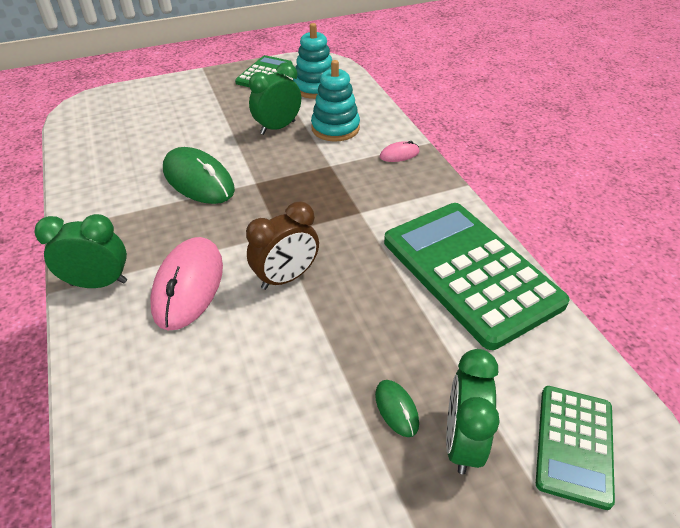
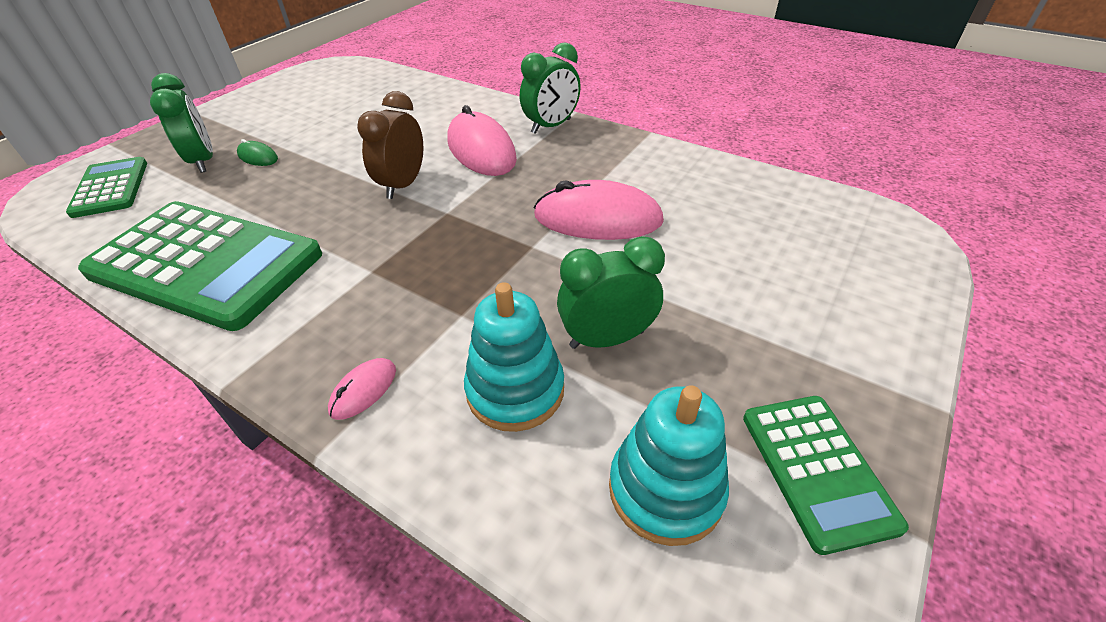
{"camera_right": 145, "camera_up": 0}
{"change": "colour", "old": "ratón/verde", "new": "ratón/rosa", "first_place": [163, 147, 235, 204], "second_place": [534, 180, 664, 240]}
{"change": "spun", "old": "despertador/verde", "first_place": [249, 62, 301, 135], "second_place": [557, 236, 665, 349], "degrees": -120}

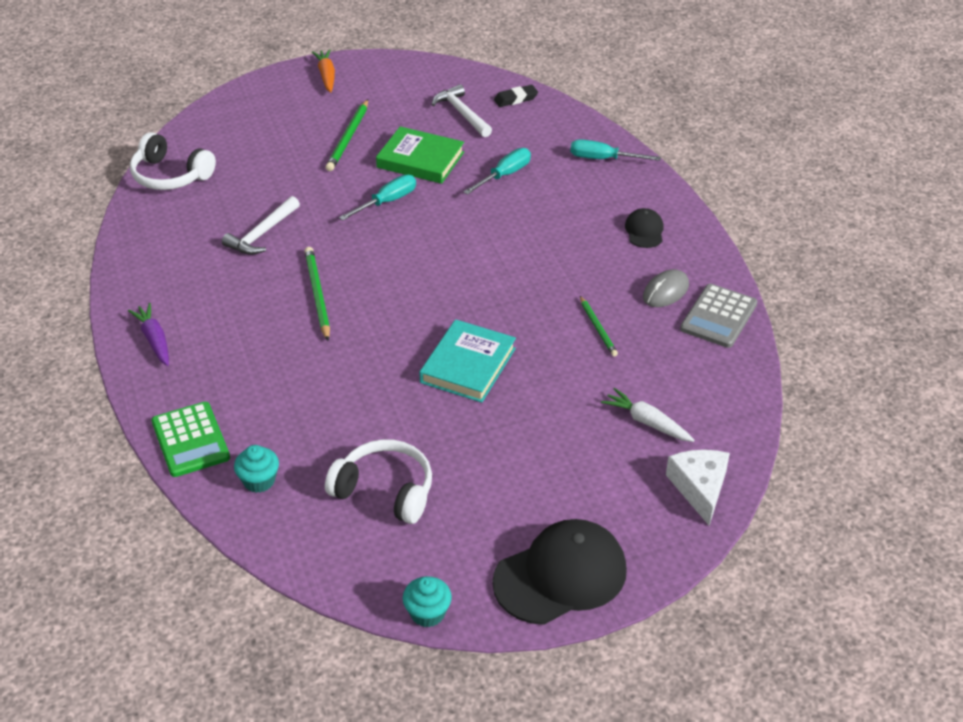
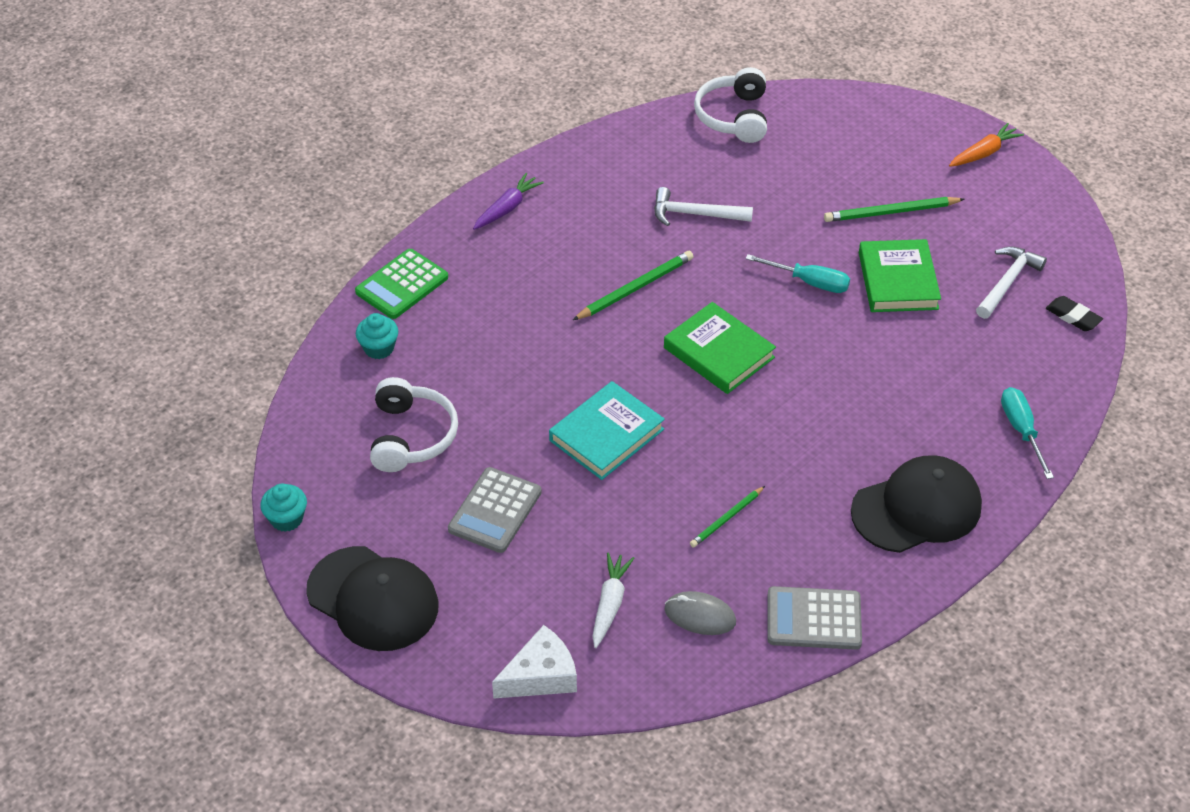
{"camera_right": 65, "camera_up": 5}
{"change": "appeared", "new": "calculadora/gris", "second_place": [448, 467, 542, 553]}
{"change": "spun", "old": "libro/turquesa", "first_place": [419, 319, 516, 403], "second_place": [549, 381, 665, 480], "degrees": -45}
{"change": "appeared", "new": "libro/verde", "second_place": [664, 302, 776, 394]}
{"change": "relocated", "old": "ratón/gris", "first_place": [643, 269, 689, 307], "second_place": [665, 591, 736, 635]}
{"change": "size", "old": "gorra/negro", "first_place": [625, 208, 664, 248], "second_place": [851, 455, 982, 553], "factor": 2.04}
{"change": "missing", "old": "destornillador/turquesa", "first_place": [464, 148, 531, 195]}

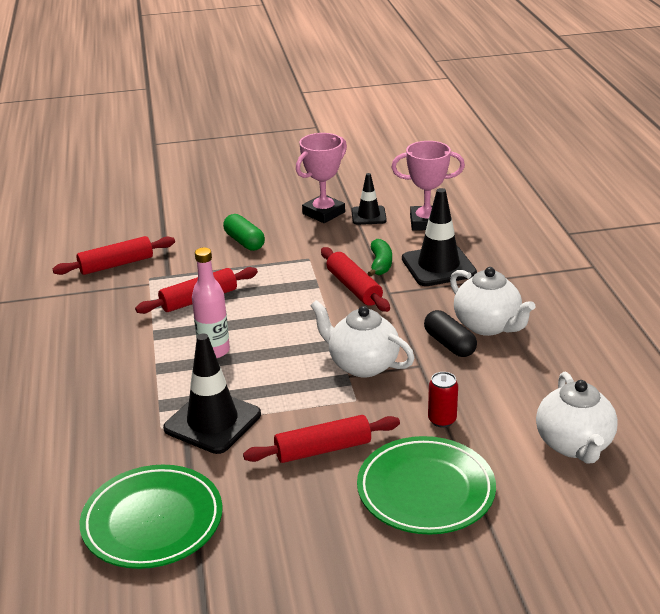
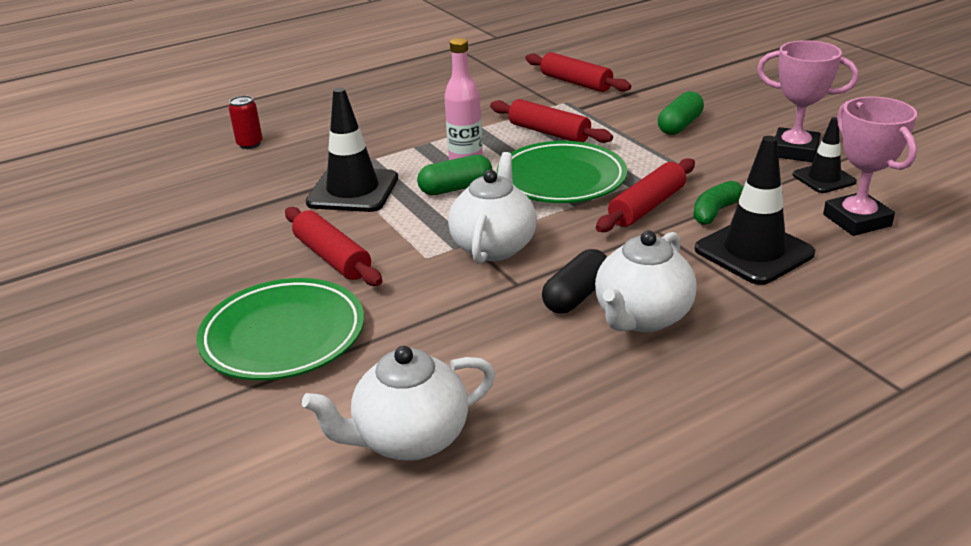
{"camera_right": 70, "camera_up": 0}
{"change": "relocated", "old": "lata/rojo", "first_place": [428, 372, 458, 428], "second_place": [229, 95, 263, 149]}
{"change": "appeared", "new": "cápsula/verde", "second_place": [417, 155, 492, 195]}
{"change": "relocated", "old": "plato/verde", "first_place": [80, 465, 223, 569], "second_place": [497, 141, 627, 203]}
{"change": "spun", "old": "plátano/verde", "first_place": [367, 239, 392, 277], "second_place": [693, 181, 744, 225], "degrees": 150}

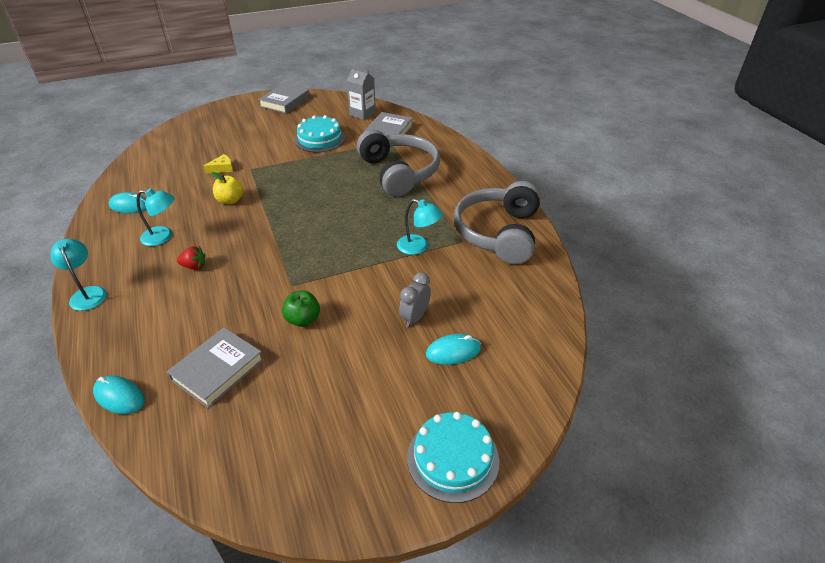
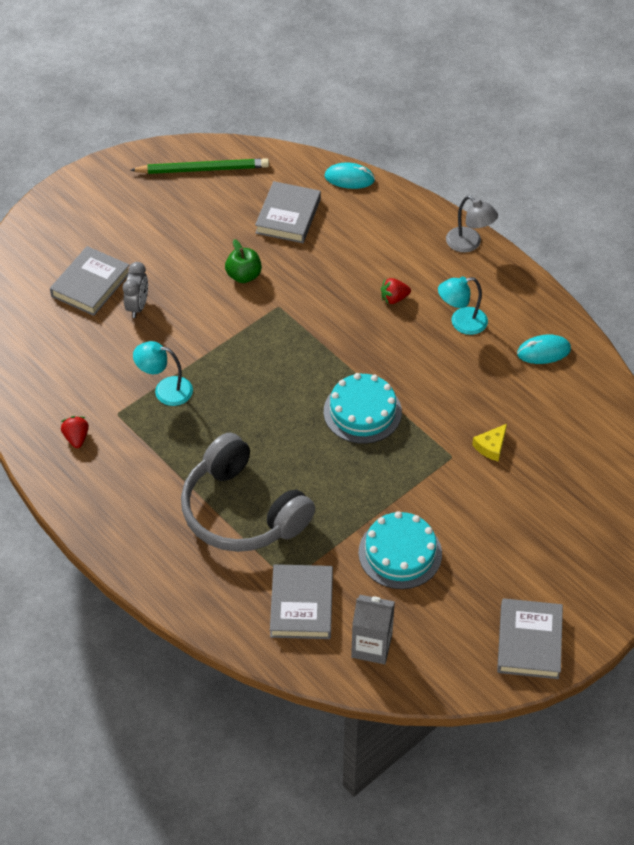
{"camera_right": 160, "camera_up": 10}
{"change": "exchanged", "old": "ratón/turquesa", "new": "libro/gris", "first_place": [426, 334, 481, 365], "second_place": [50, 246, 130, 316]}
{"change": "exchanged", "old": "auriculares/gris", "new": "fresa/rojo", "first_place": [454, 181, 540, 264], "second_place": [61, 416, 89, 448]}
{"change": "appeared", "new": "lápiz/verde", "second_place": [130, 158, 269, 174]}
{"change": "relocated", "old": "tarta/turquesa", "first_place": [407, 412, 499, 503], "second_place": [324, 373, 402, 444]}
{"change": "colour", "old": "lámpara/turquesa", "new": "lámpara/gris", "first_place": [50, 239, 107, 311], "second_place": [446, 196, 498, 253]}
{"change": "missing", "old": "manzana/amarillo", "first_place": [212, 172, 243, 204]}

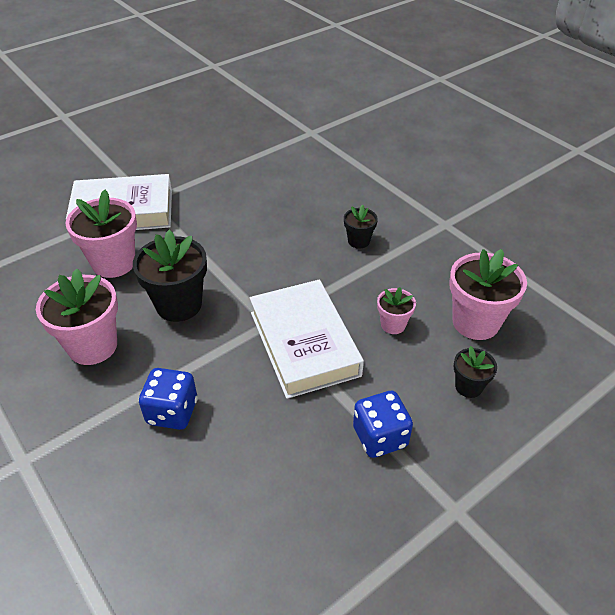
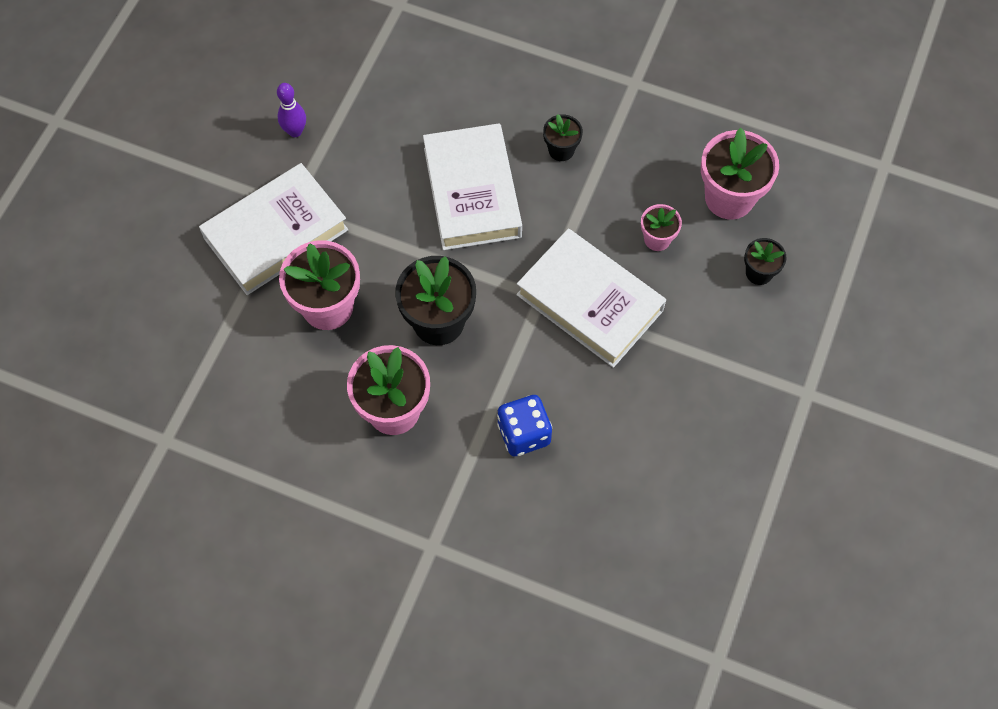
{"camera_right": -30, "camera_up": 20}
{"change": "appeared", "new": "bolo/morado", "second_place": [277, 83, 306, 137]}
{"change": "appeared", "new": "libro/blanco", "second_place": [423, 123, 522, 250]}
{"change": "missing", "old": "dado/azul", "first_place": [353, 391, 413, 458]}

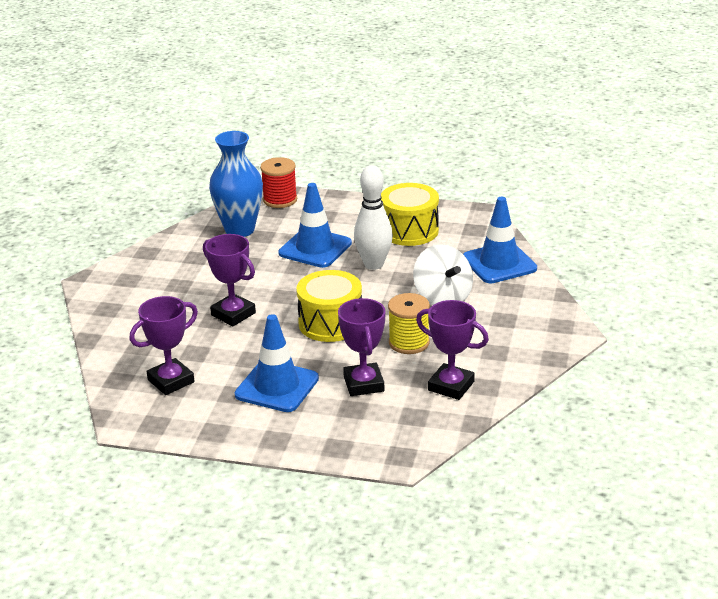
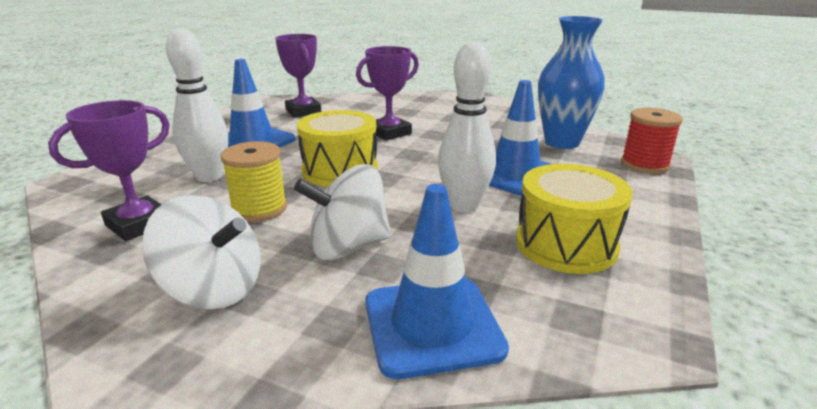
{"camera_right": 100, "camera_up": -5}
{"change": "appeared", "new": "peonza/blanco", "second_place": [142, 195, 260, 309]}
{"change": "exchanged", "old": "trofeo/morado", "new": "bolo/blanco", "first_place": [338, 298, 386, 396], "second_place": [166, 28, 228, 182]}

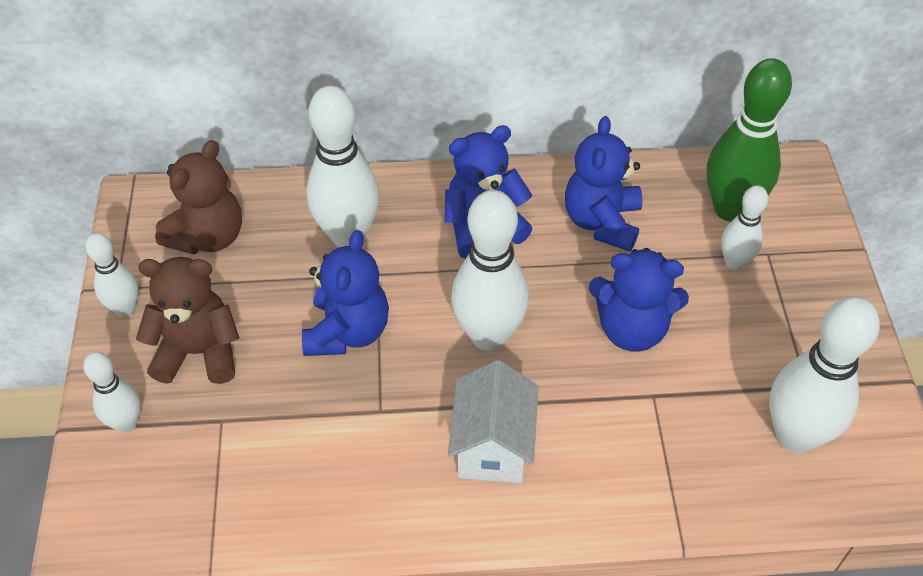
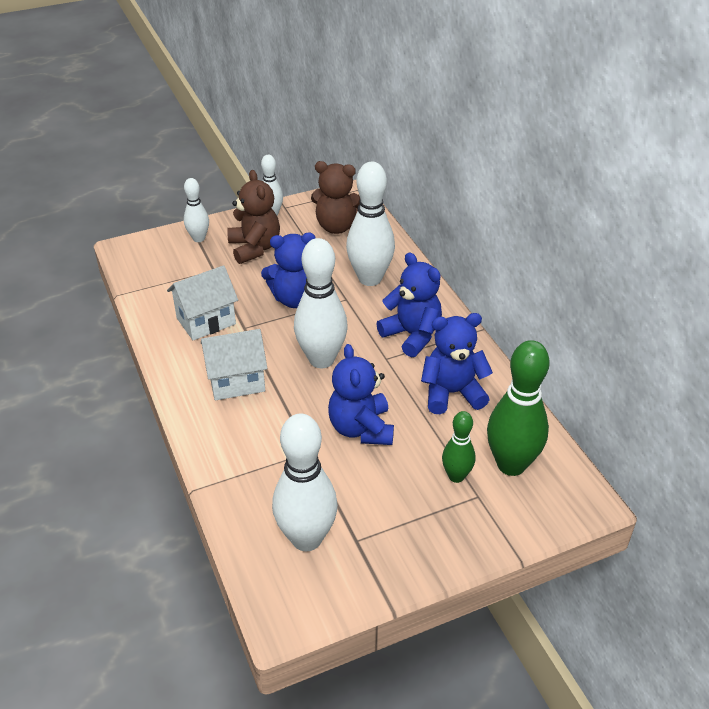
{"camera_right": 70, "camera_up": -10}
{"change": "appeared", "new": "casa/blanco", "second_place": [167, 265, 238, 340]}
{"change": "colour", "old": "bolo/blanco", "new": "bolo/verde", "first_place": [721, 185, 768, 270], "second_place": [442, 411, 475, 483]}

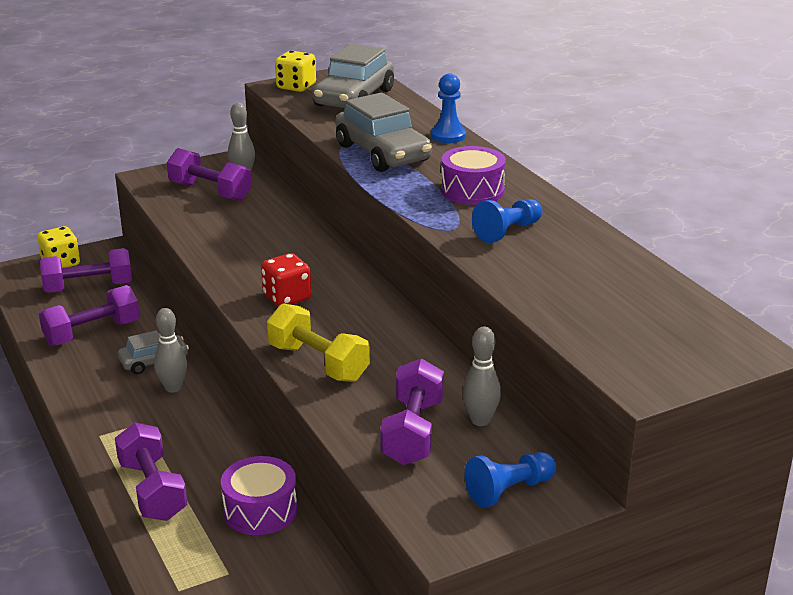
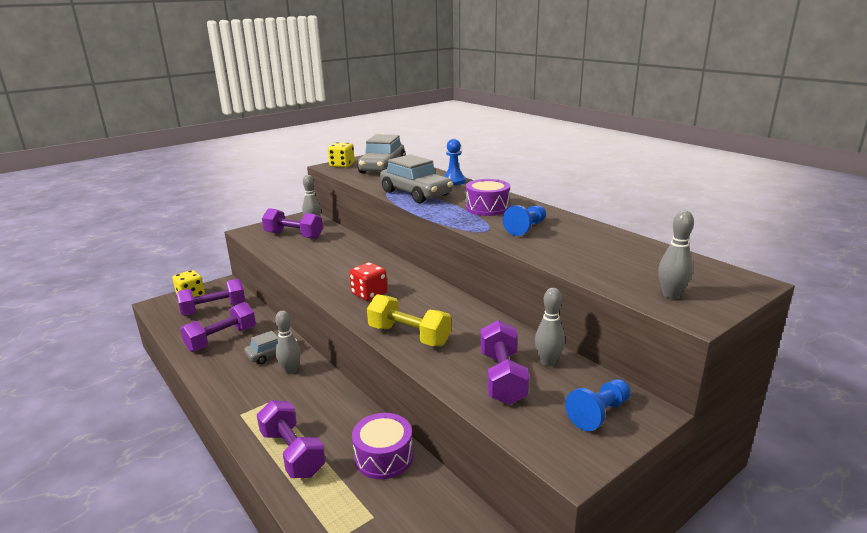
{"camera_right": -10, "camera_up": -5}
{"change": "appeared", "new": "bolo/gris", "second_place": [658, 211, 694, 299]}

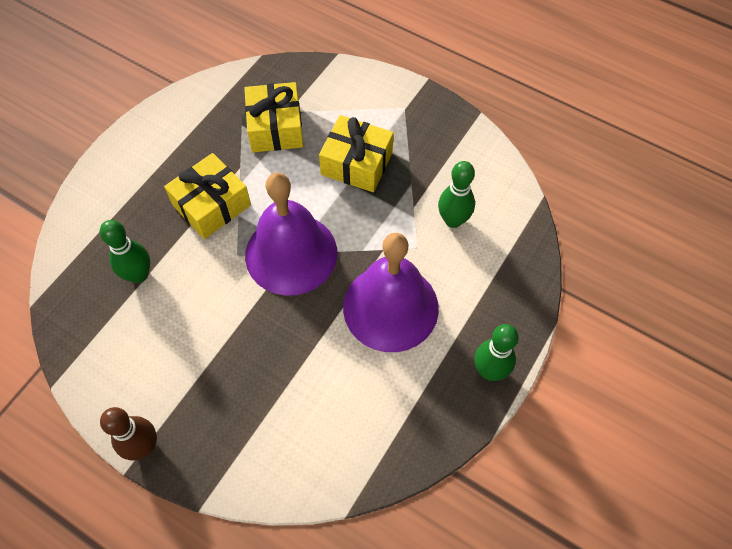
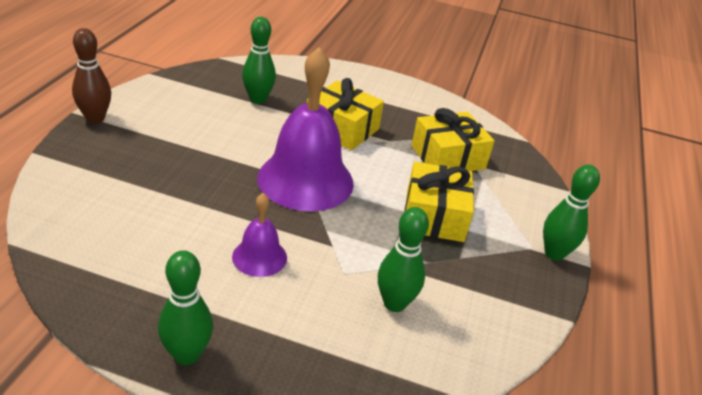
{"camera_right": 70, "camera_up": -25}
{"change": "size", "old": "campana/morado", "first_place": [343, 233, 439, 352], "second_place": [232, 193, 287, 277], "factor": 0.49}
{"change": "appeared", "new": "bolo/verde", "second_place": [543, 165, 600, 261]}

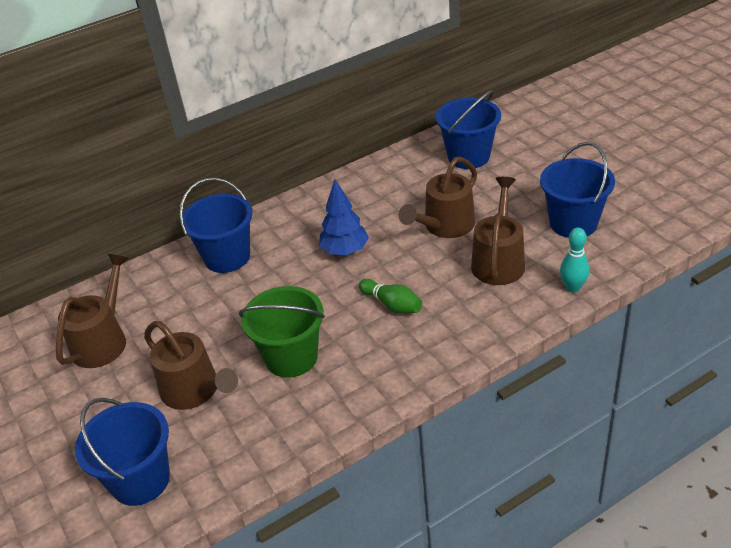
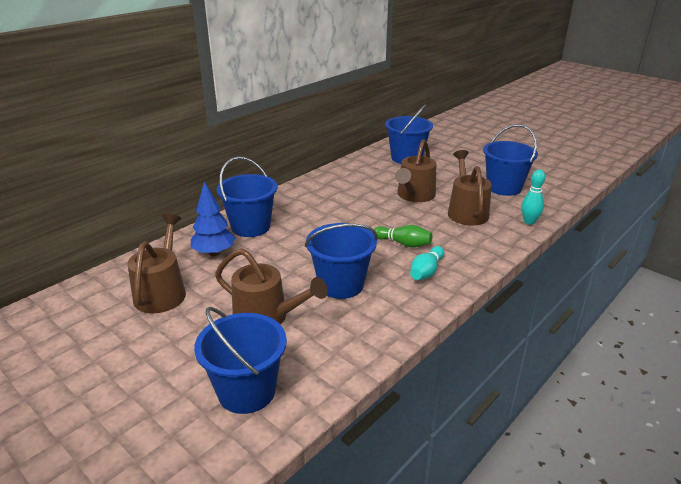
{"camera_right": -20, "camera_up": -10}
{"change": "relocated", "old": "árbol/azul", "first_place": [319, 179, 369, 255], "second_place": [191, 181, 236, 256]}
{"change": "colour", "old": "balde/verde", "new": "balde/azul", "first_place": [239, 286, 325, 378], "second_place": [305, 223, 378, 299]}
{"change": "appeared", "new": "bolo/turquesa", "second_place": [410, 246, 444, 280]}

